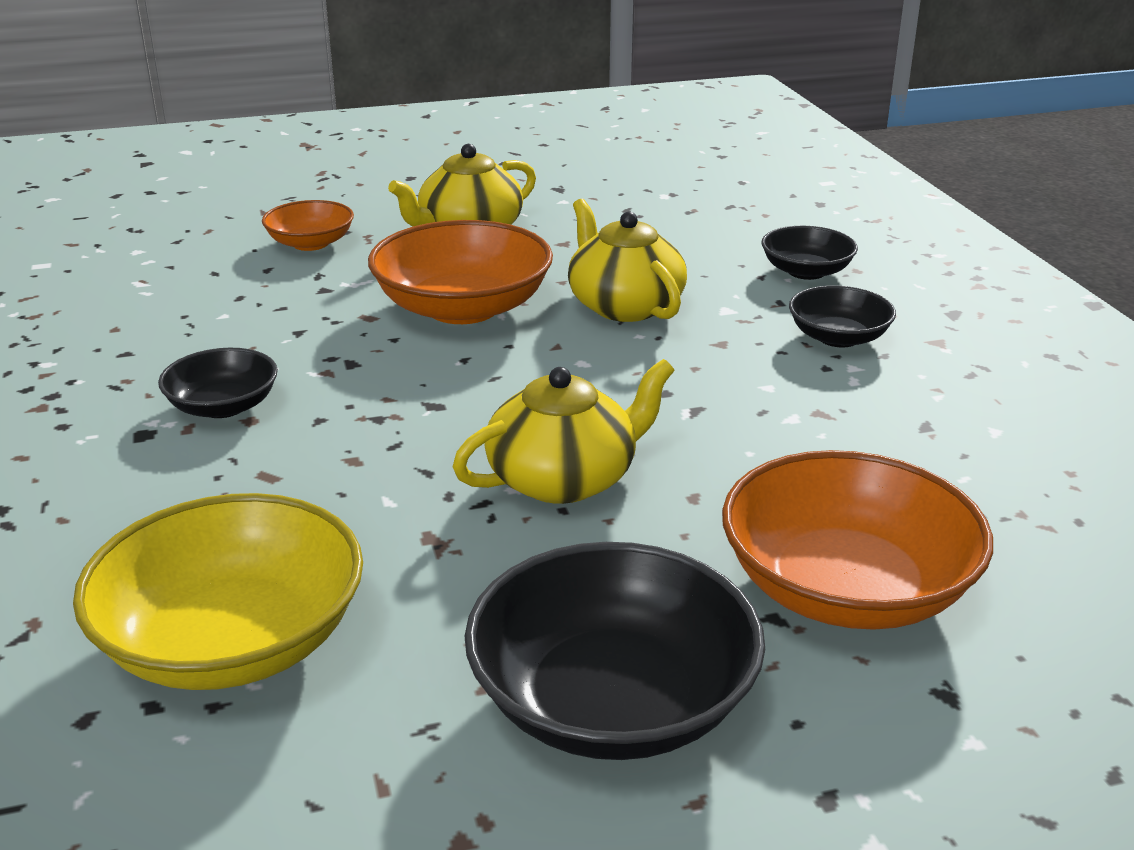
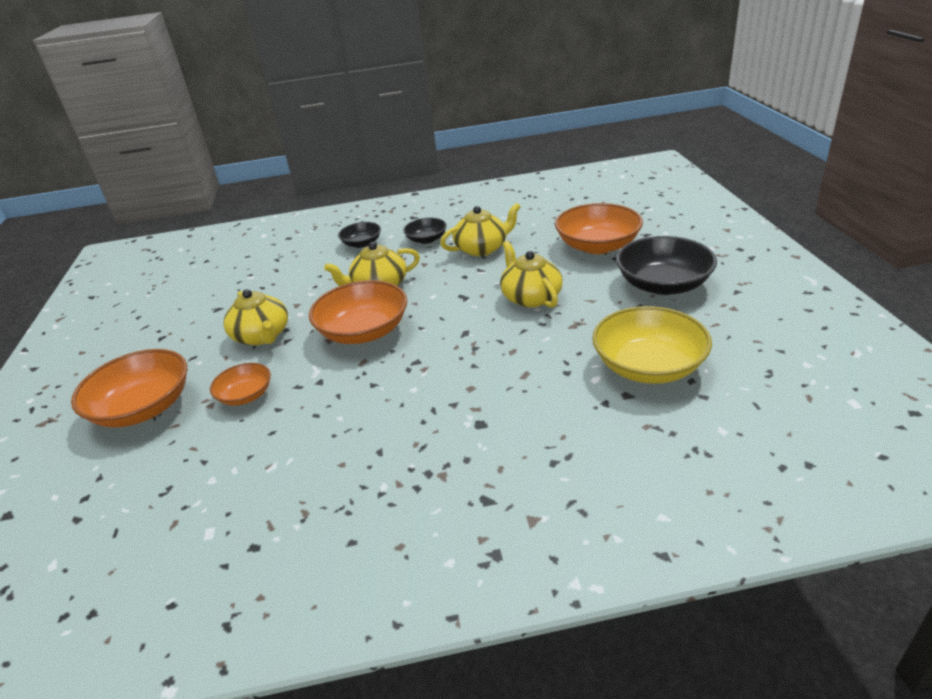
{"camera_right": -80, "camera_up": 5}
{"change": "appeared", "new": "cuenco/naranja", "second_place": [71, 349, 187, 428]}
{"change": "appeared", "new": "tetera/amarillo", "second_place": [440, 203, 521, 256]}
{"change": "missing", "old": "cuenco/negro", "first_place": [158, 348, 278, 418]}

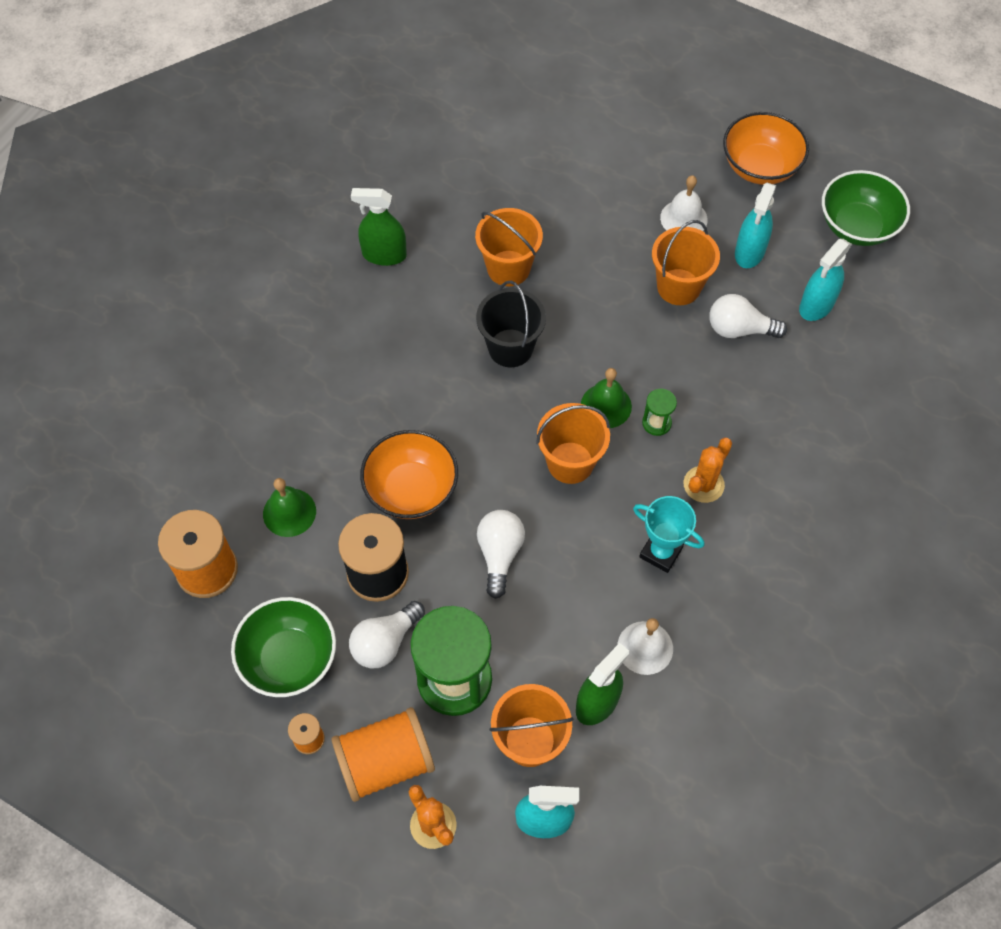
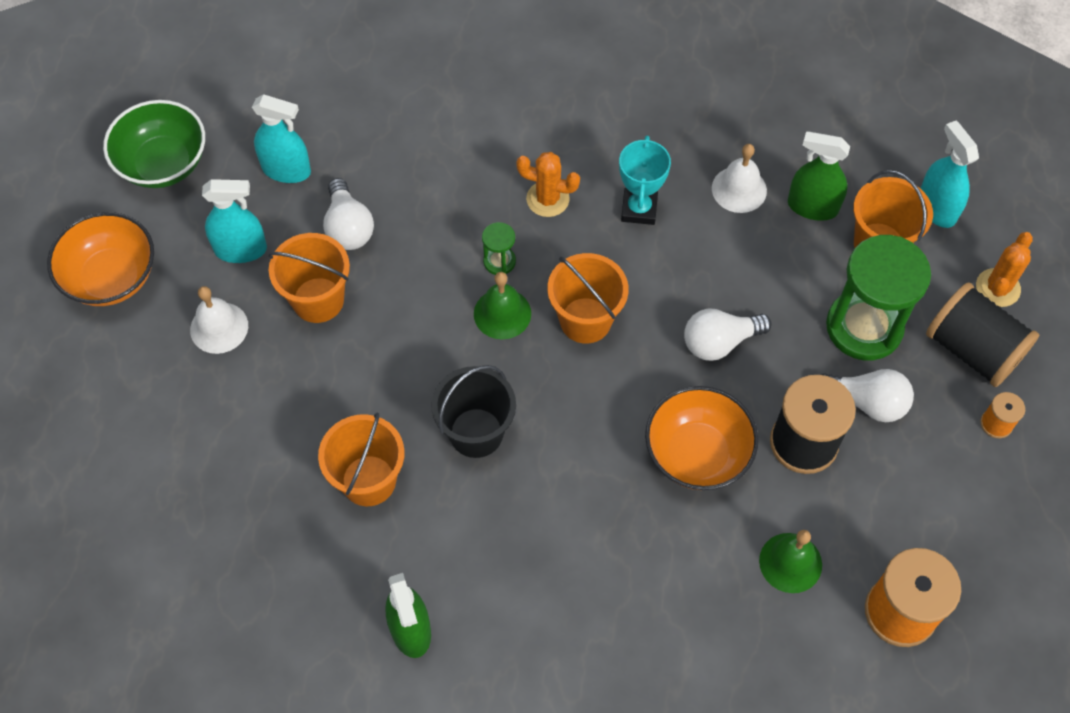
{"camera_right": -115, "camera_up": 0}
{"change": "colour", "old": "carrete/naranja", "new": "carrete/negro", "first_place": [331, 707, 435, 802], "second_place": [926, 282, 1039, 387]}
{"change": "missing", "old": "cuenco/verde", "first_place": [231, 597, 336, 697]}

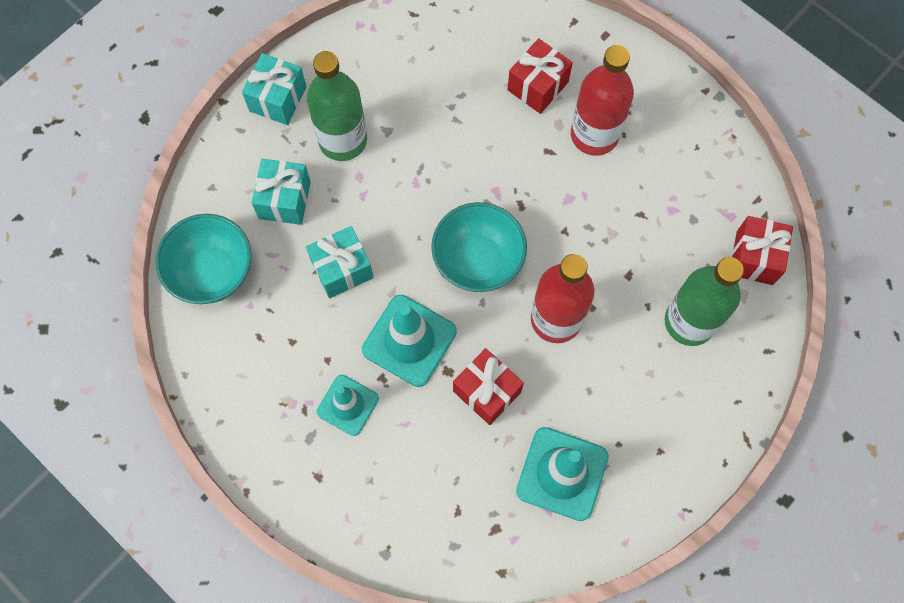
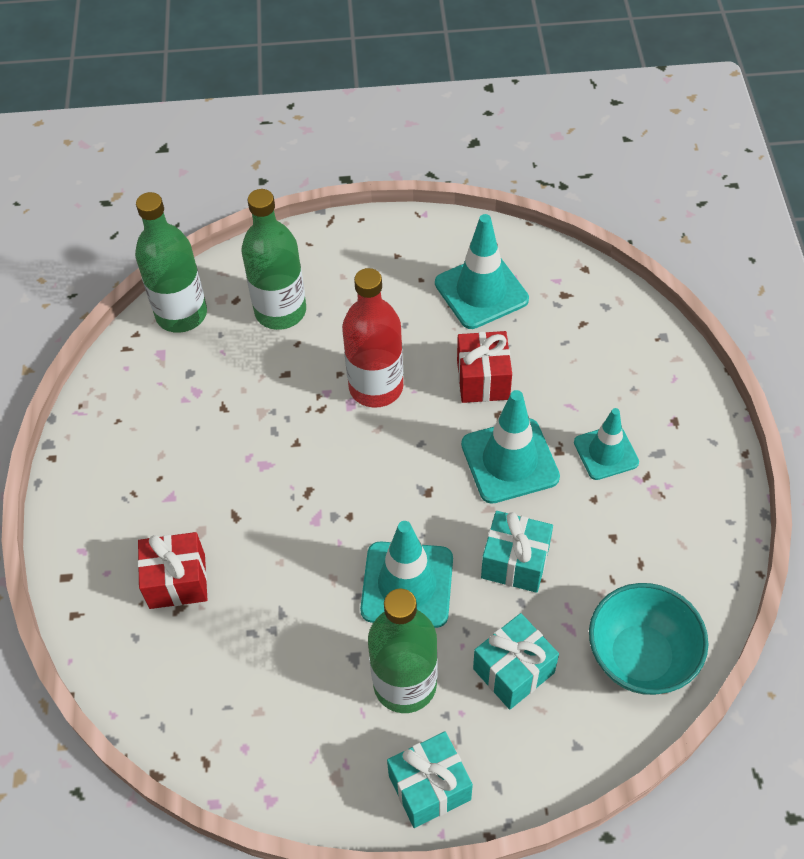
{"camera_right": -135, "camera_up": -15}
{"change": "exchanged", "old": "regalo/rojo", "new": "botella/verde", "first_place": [732, 216, 793, 285], "second_place": [135, 192, 207, 333]}
{"change": "appeared", "new": "cono de tráfico/turquesa", "second_place": [360, 521, 453, 628]}
{"change": "missing", "old": "cuenco/turquesa", "first_place": [431, 202, 527, 292]}
{"change": "missing", "old": "botella/rojo", "first_place": [571, 45, 634, 156]}

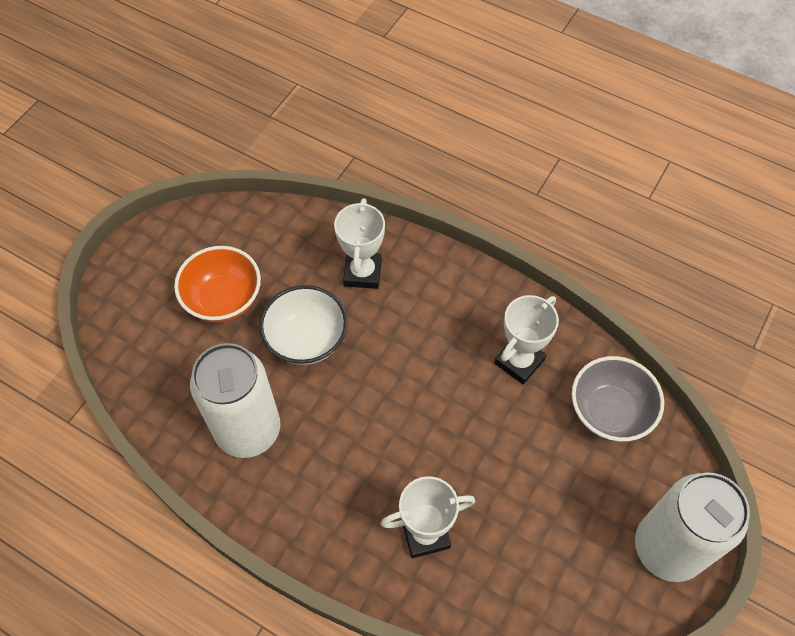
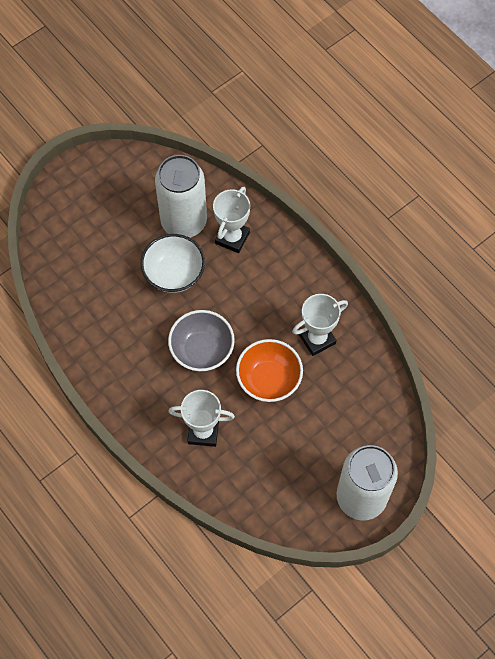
{"camera_right": 20, "camera_up": 5}
{"change": "relocated", "old": "lata/blanco", "first_place": [190, 343, 280, 458], "second_place": [155, 155, 207, 238]}
{"change": "relocated", "old": "cuenco/gris", "first_place": [572, 356, 664, 442], "second_place": [168, 310, 235, 372]}
{"change": "relocated", "old": "cuenco/naranja", "first_place": [174, 246, 261, 323], "second_place": [236, 339, 303, 402]}

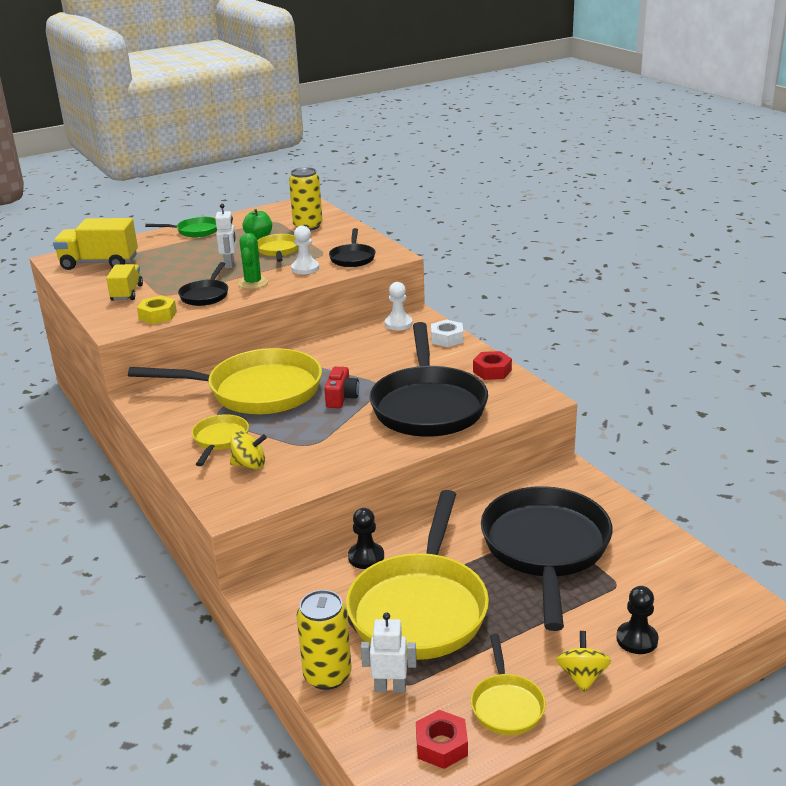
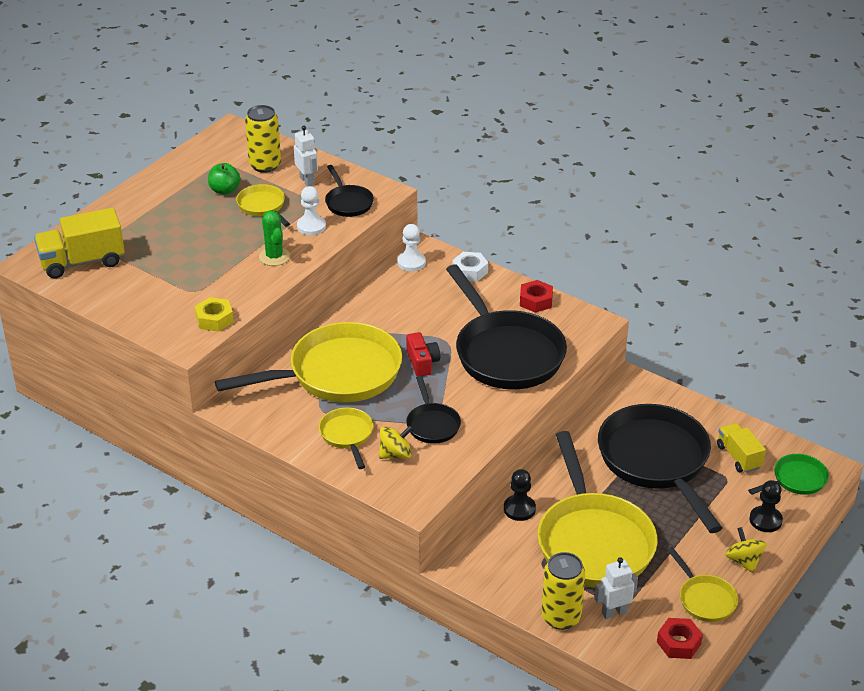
{"camera_right": -25, "camera_up": 10}
{"change": "relocated", "old": "robot/blanco", "first_place": [215, 204, 236, 268], "second_place": [294, 125, 318, 187]}
{"change": "relocated", "old": "sartén/negro", "first_place": [178, 262, 228, 306], "second_place": [406, 376, 461, 444]}
{"change": "relocated", "old": "camión/amarillo", "first_place": [106, 264, 143, 301], "second_place": [717, 423, 766, 473]}
{"change": "relocated", "old": "sartén/verde", "first_place": [145, 217, 217, 238], "second_place": [748, 454, 829, 495]}

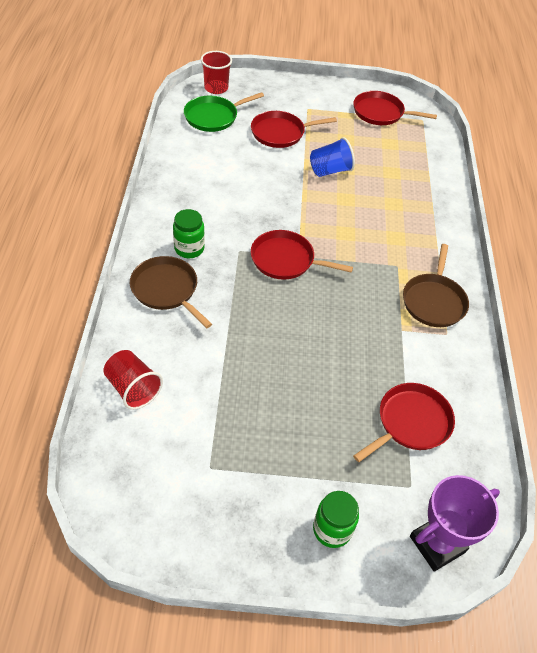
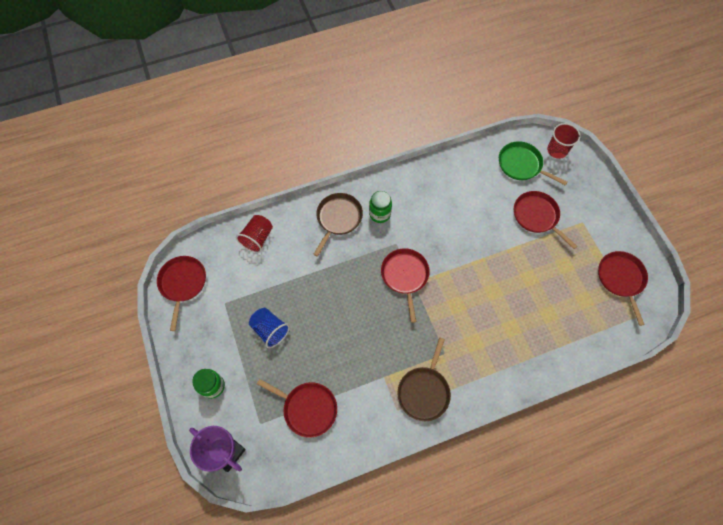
{"camera_right": 70, "camera_up": 15}
{"change": "appeared", "new": "sartén/rojo", "second_place": [157, 256, 206, 331]}
{"change": "relocated", "old": "vaso/azul", "first_place": [310, 137, 355, 177], "second_place": [249, 308, 290, 348]}
{"change": "spun", "old": "sartén/marrón", "first_place": [403, 244, 469, 327], "second_place": [397, 338, 451, 421], "degrees": -60}

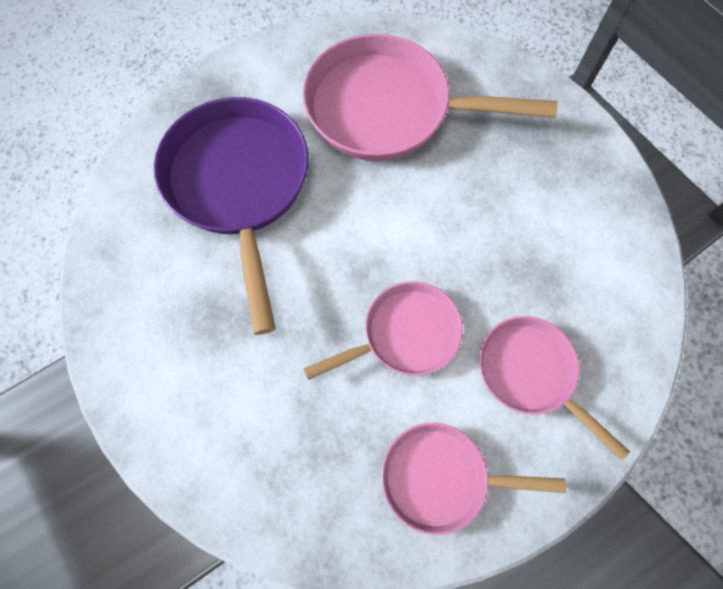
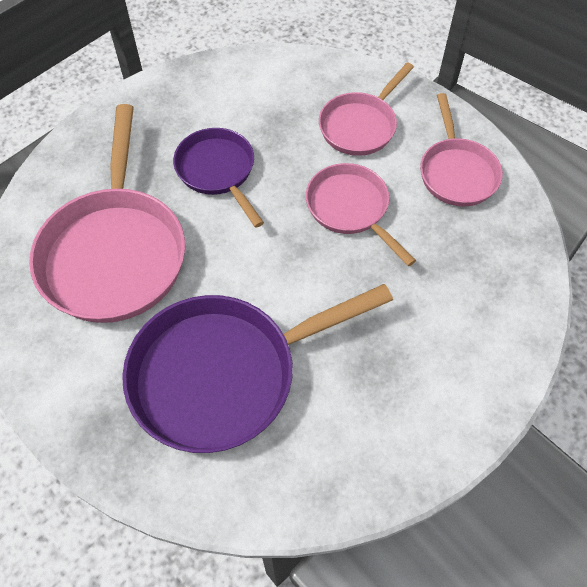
{"camera_right": -100, "camera_up": -10}
{"change": "appeared", "new": "sartén/morado", "second_place": [173, 128, 264, 228]}

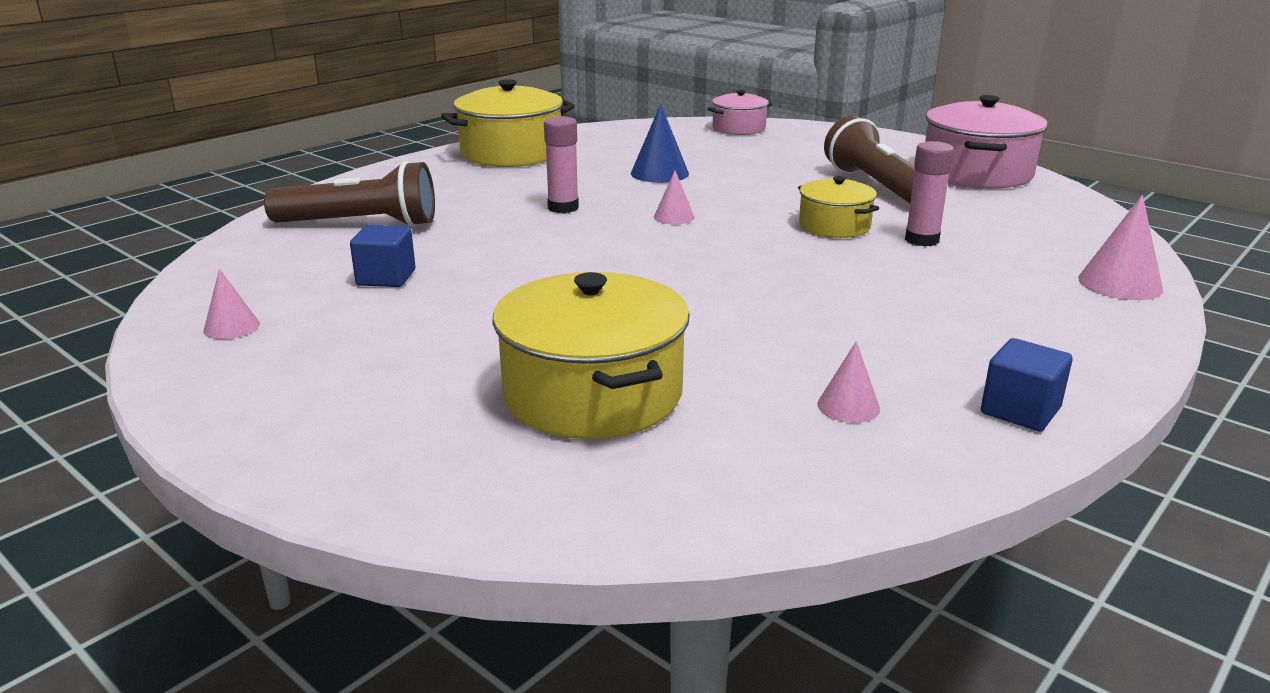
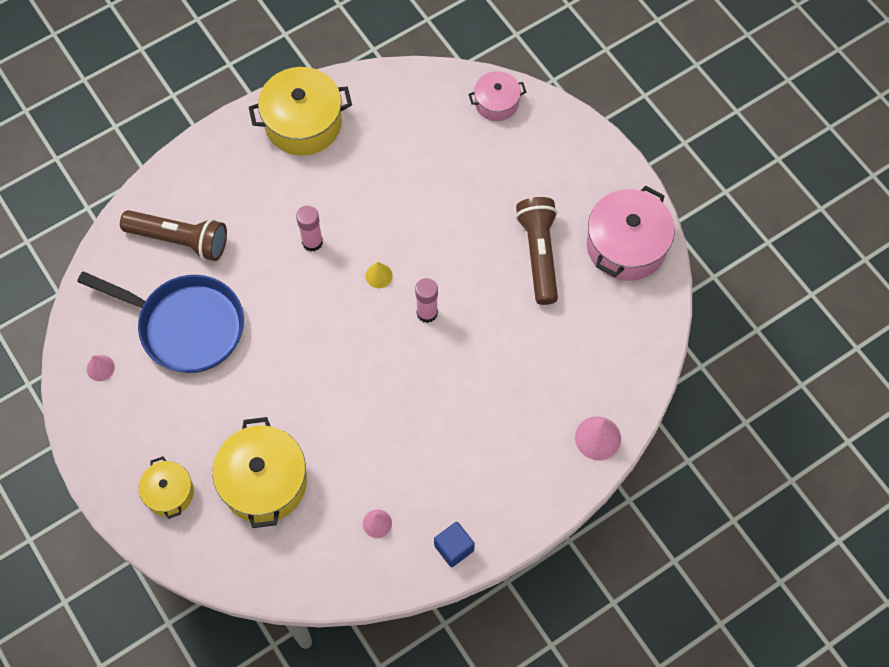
{"camera_right": 15, "camera_up": 40}
{"change": "exchanged", "old": "cubo/azul", "new": "sartén/azul", "first_place": [350, 225, 415, 287], "second_place": [77, 271, 244, 373]}
{"change": "relocated", "old": "olla/amarillo", "first_place": [798, 176, 879, 238], "second_place": [139, 457, 194, 519]}
{"change": "colour", "old": "cono/rosa", "new": "cono/amarillo", "first_place": [654, 170, 695, 225], "second_place": [365, 262, 393, 288]}
{"change": "relocated", "old": "barra de pegamento/rosa", "first_place": [905, 141, 954, 246], "second_place": [415, 278, 438, 323]}
{"change": "missing", "old": "cono/azul", "first_place": [631, 104, 689, 183]}

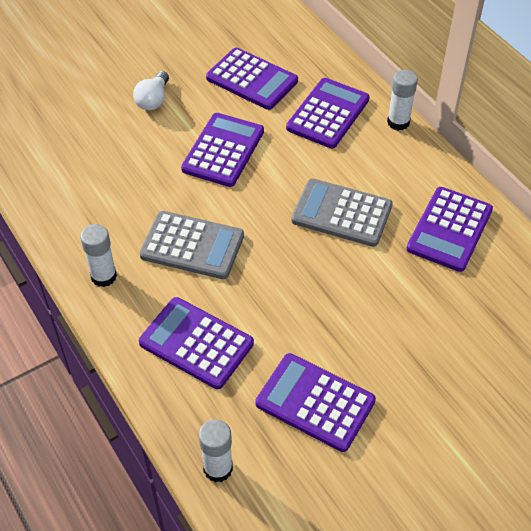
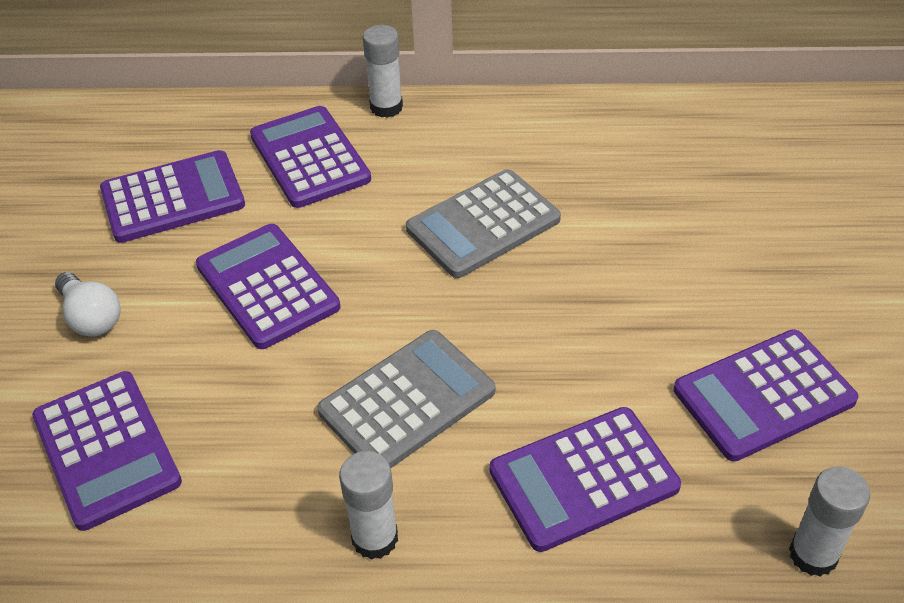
{"camera_right": -55, "camera_up": -5}
{"change": "relocated", "old": "calculadora/morado", "first_place": [406, 187, 493, 272], "second_place": [32, 371, 182, 531]}

